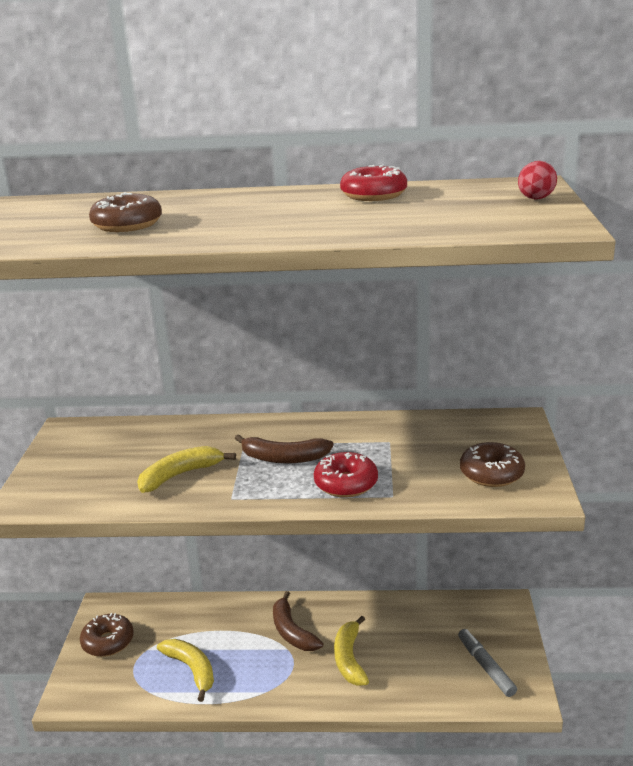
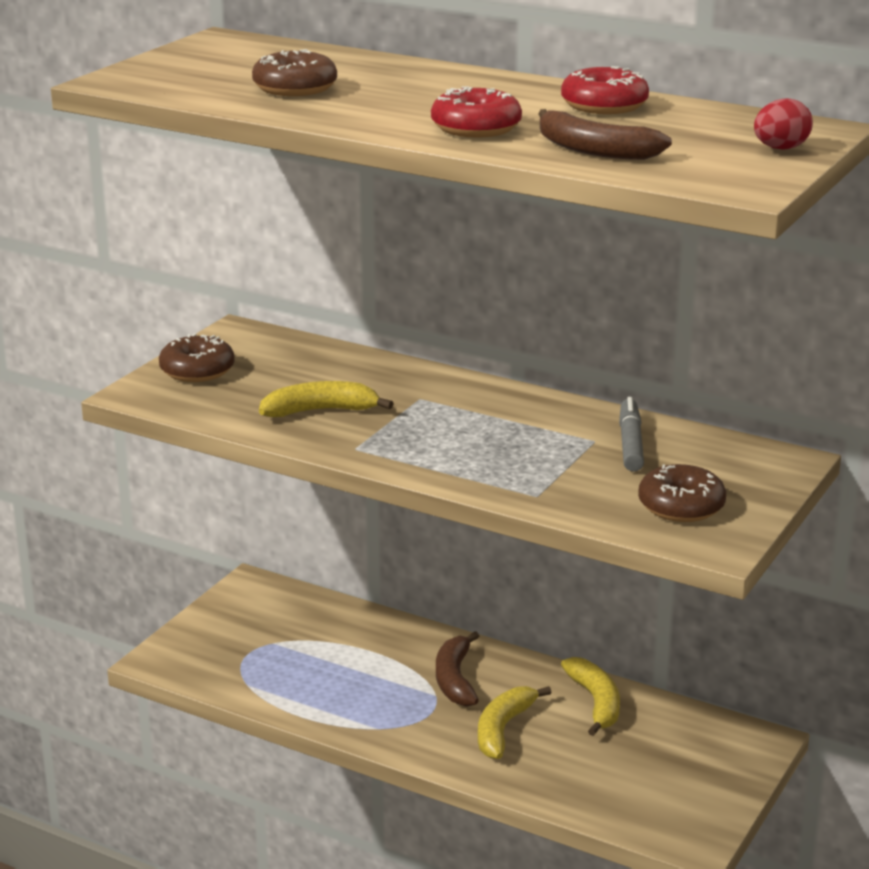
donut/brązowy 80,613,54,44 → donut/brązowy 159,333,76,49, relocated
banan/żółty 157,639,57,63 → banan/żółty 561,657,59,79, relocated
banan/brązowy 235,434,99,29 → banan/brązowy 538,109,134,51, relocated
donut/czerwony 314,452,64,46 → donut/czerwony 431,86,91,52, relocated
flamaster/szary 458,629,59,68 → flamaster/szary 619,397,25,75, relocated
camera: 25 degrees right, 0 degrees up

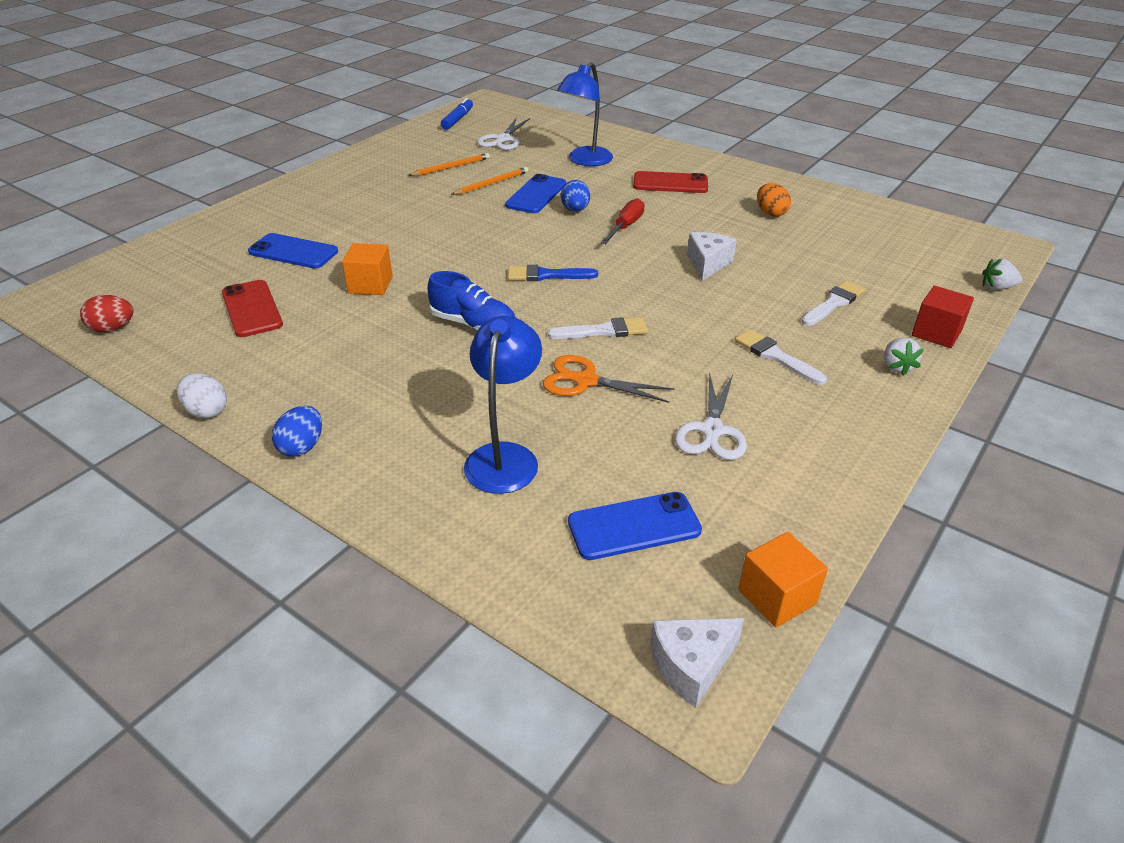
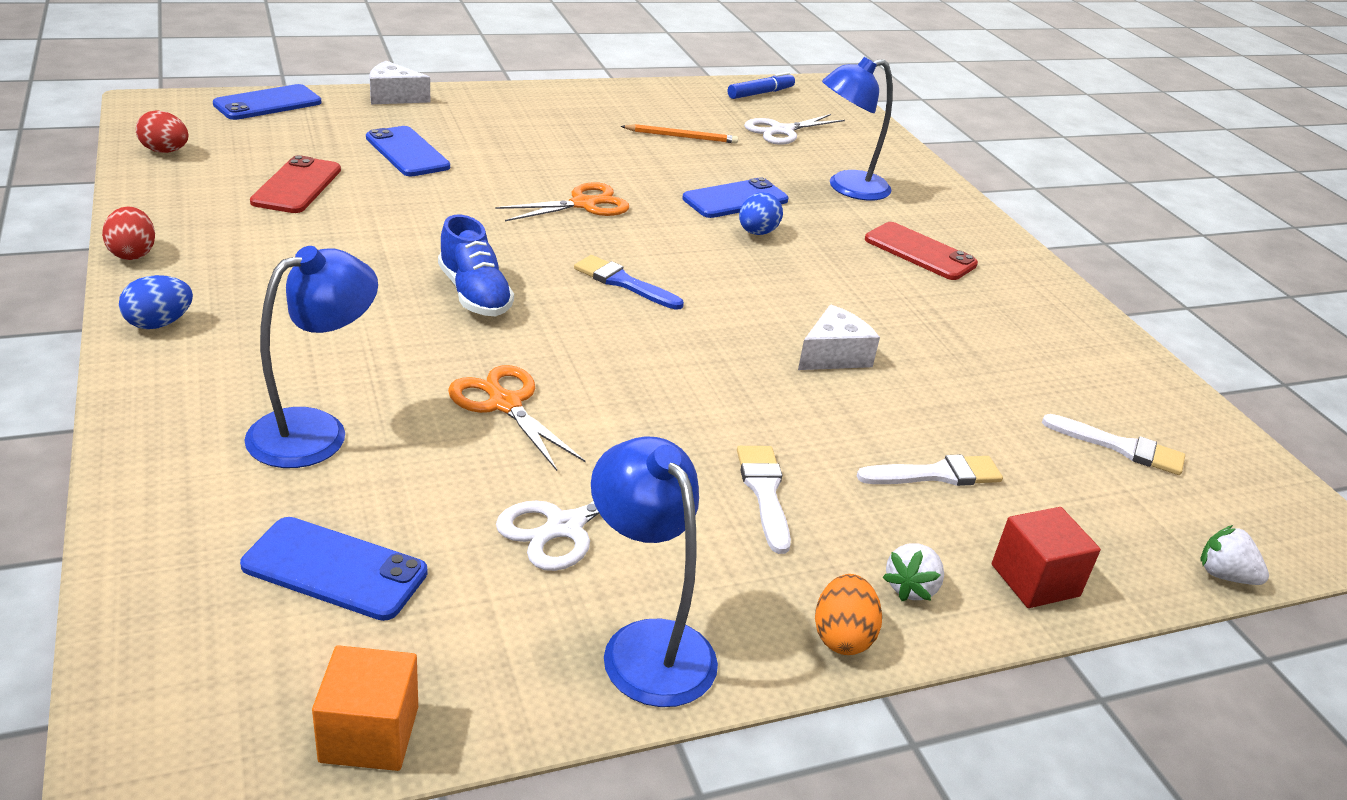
jajko/biały 177,373,50,45 → jajko/czerwony 102,206,53,54
sześcian/pomarańczowy 342,243,51,52 → -
ołówek/pomarańczowy 451,167,77,28 → -
pędzel/biały 548,317,100,22 → pędzel/biały 1042,414,143,61, relocated
śrubokręt/czerwony 601,198,44,46 → -
ser/biały 650,618,94,90 → ser/biały 369,61,61,43, relocated
jajko/pomarańczowy 757,183,34,34 → jajko/pomarańczowy 815,574,67,81, relocated
- → telefon/niebieski 213,84,109,36
- → nożyczki/pomarańczowy 495,182,134,39
- → lampka/niebieski 591,436,127,271
camera: 30 degrees right, 5 degrees down

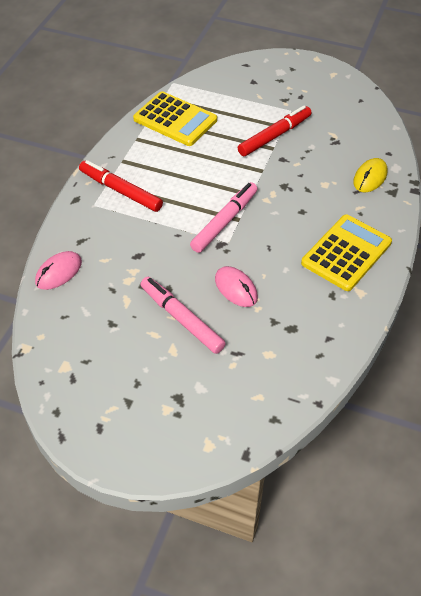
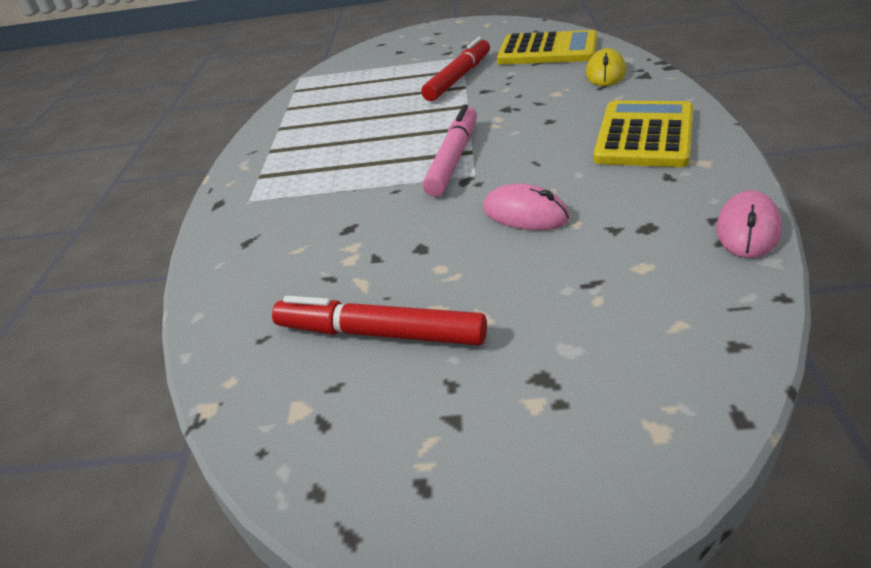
myszka/różowy 35,251,47,39 → myszka/różowy 716,190,66,68, relocated
flamaster/czerwony 79,160,84,52 → flamaster/czerwony 272,296,215,49, relocated
kalkulator/żółty 133,91,84,55 → kalkulator/żółty 497,30,100,34, relocated
flamaster/różowy 140,277,86,77 → -
camera: 15 degrees left, 15 degrees down

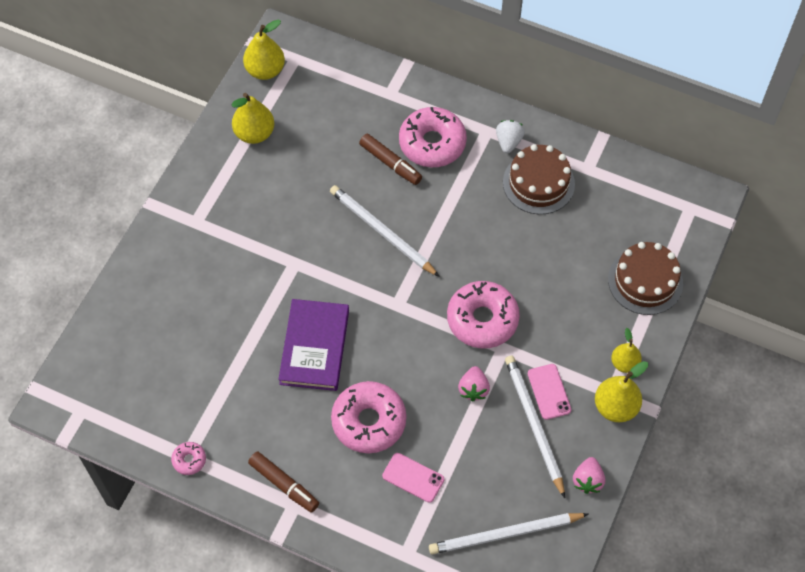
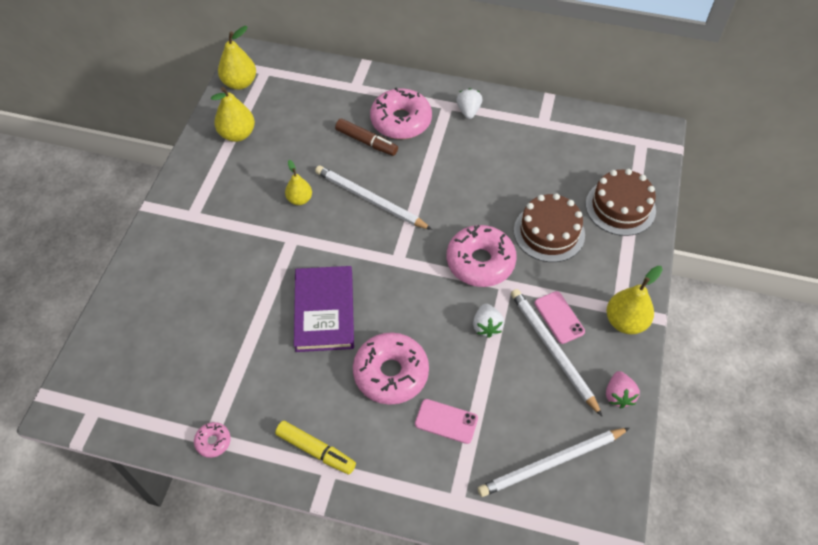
flamaster/brązowy 248,451,71,62 → flamaster/żółty 275,421,81,54
truskawka/różowy 458,366,32,36 → truskawka/biały 473,304,31,34
tort/brązowy 503,144,72,70 → tort/brązowy 514,193,71,69, relocated
gruszka/żółty 611,328,31,45 → gruszka/żółty 285,160,27,45, relocated
camera: 10 degrees left, 5 degrees down

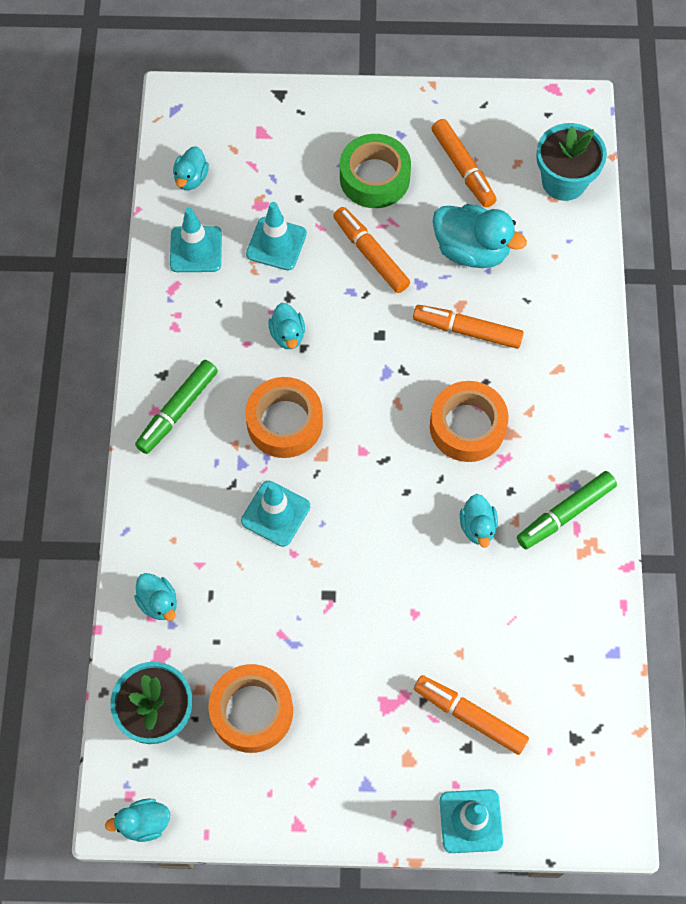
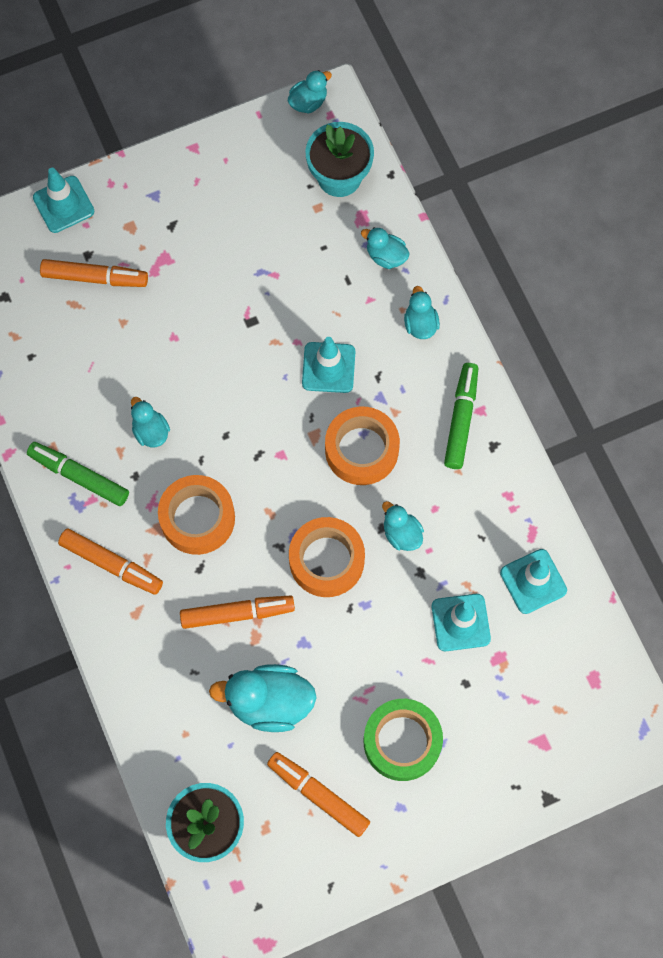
kaczka/turkusowy 173,146,36,44 → kaczka/turkusowy 404,286,36,53, relocated
taśma klejąca/pomarańczowy 209,664,84,89 → taśma klejąca/pomarańczowy 289,517,76,80, relocated
flamaster/pomarańczowy 333,207,77,86 → flamaster/pomarańczowy 58,529,105,66, relocated
flamaster/zielony 517,471,100,78 → flamaster/zielony 27,442,102,64, 90 degrees counterclockwise
camera: 155 degrees right, 5 degrees up

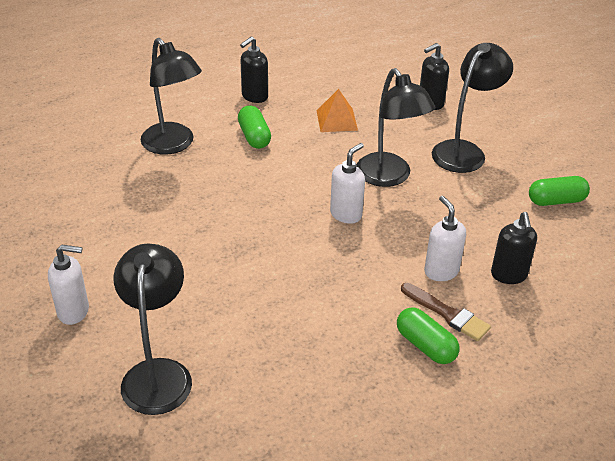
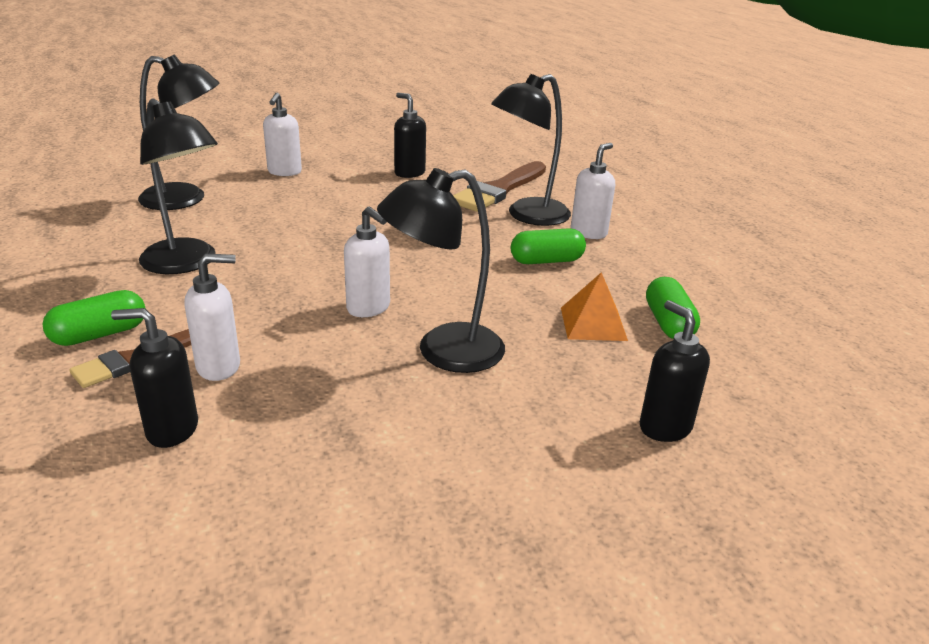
dozownik mydła/czarny 240,36,28,67 → dozownik mydła/czarny 394,93,32,85, relocated
lampka/czarny 432,43,81,130 → lampka/czarny 139,98,79,176, relocated
kapsułka/zielony 529,176,61,30 → kapsułka/zielony 646,277,54,62, relocated
- → pędzel/brązowy 453,161,93,51
- → dozownik mydła/biały 571,143,44,96
camera: 95 degrees right, 10 degrees down

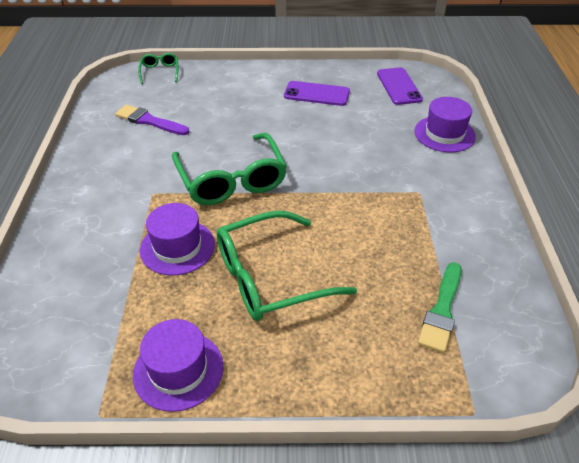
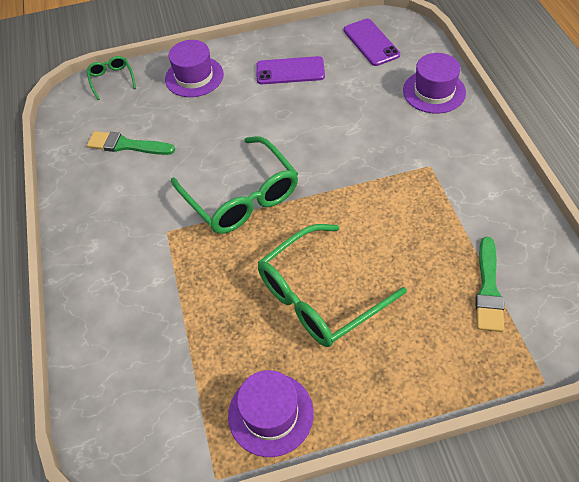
pędzel/fioletowy 115,105,74,30 → pędzel/zielony 87,131,88,24
kapelusz/fioletowy 140,203,75,73 → kapelusz/fioletowy 165,40,59,57, relocated
camera: 10 degrees left, 10 degrees up

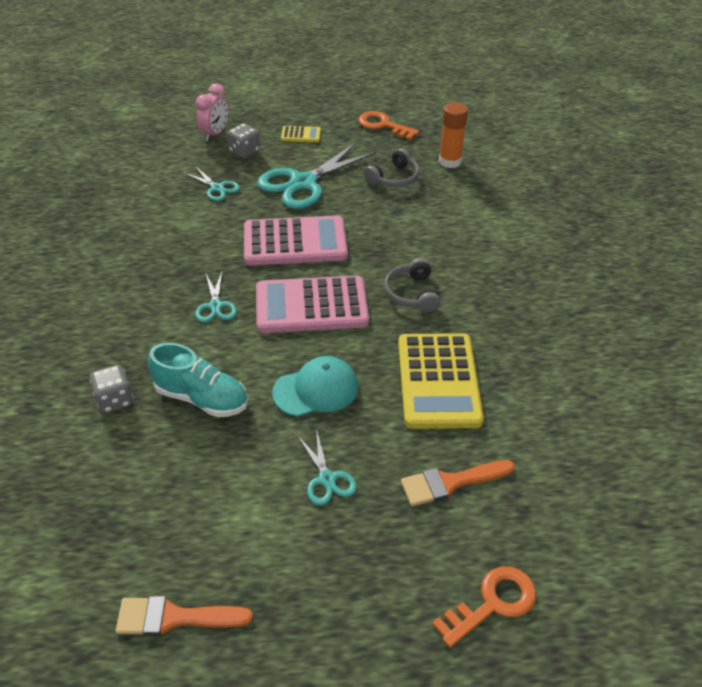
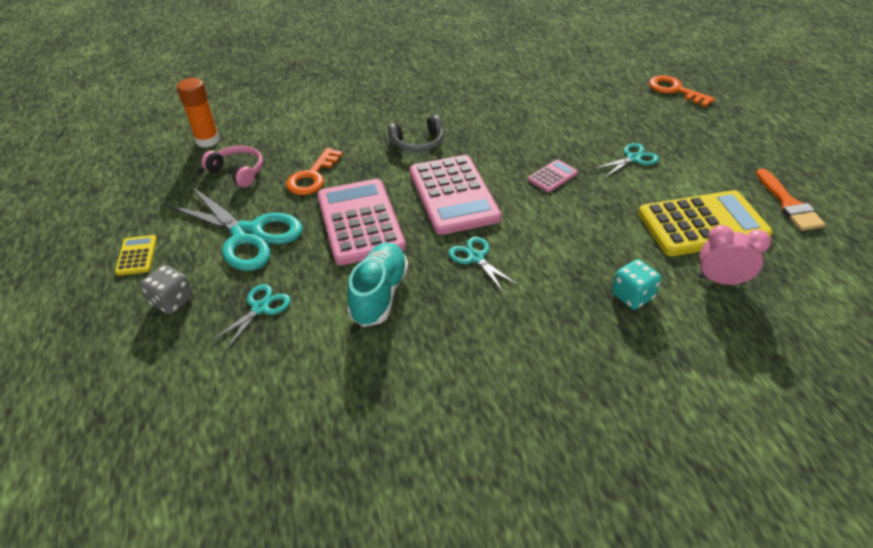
kostka do gry/szary 90,365,43,48 → kostka do gry/turkusowy 612,259,49,51
but/turkusowy 148,343,100,74 → but/turkusowy 347,242,62,85, relocated
nożyczki/turkusowy 195,272,42,50 → nożyczki/turkusowy 449,237,69,56, 105 degrees counterclockwise
budzik/różowy 196,84,32,57 → budzik/różowy 698,225,73,60, relocated
czapka/turkusowy 272,356,86,61 → kalkulator/różowy 528,159,50,33
klucz/pomarańczowy 358,111,61,29 → klucz/pomarańczowy 286,148,57,47, relocated
słuchawki/szary 364,148,55,39 → słuchawki/różowy 201,145,62,43
kalkulator/żółty 398,333,86,96 → kalkulator/żółty 638,190,135,66, relocated
pędzel/pomarańczowy 401,460,114,46 → -
camera: 100 degrees left, 0 degrees up

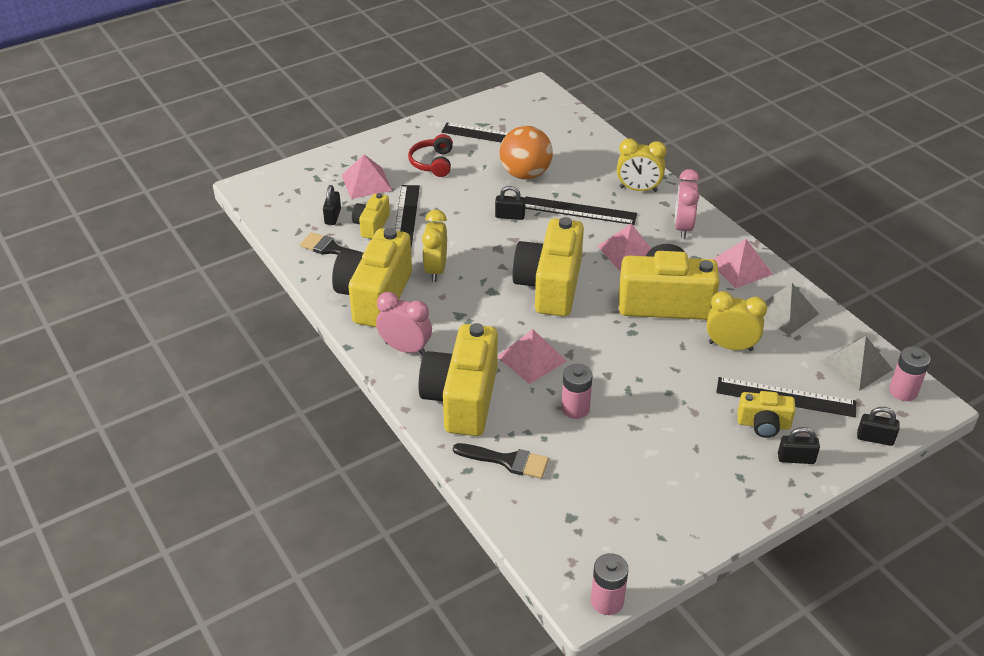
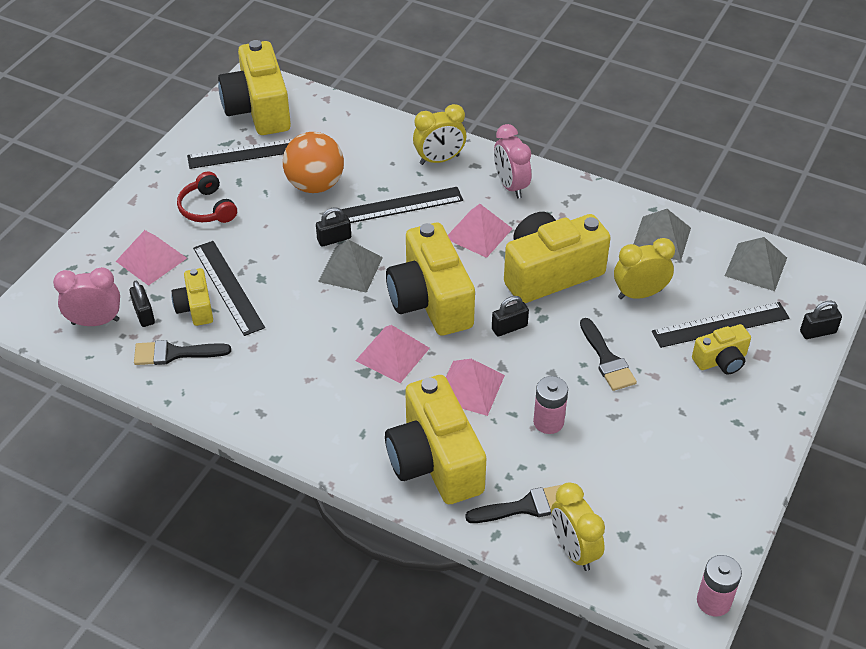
aparat fotograficzny/żółty 332,228,80,99 → aparat fotograficzny/żółty 218,40,73,95, relocated
budzik/różowy 376,292,56,63 → budzik/różowy 53,267,67,59, relocated
budzik/żółty 422,209,25,73 → budzik/żółty 551,482,54,89, relocated
piramida/różowy 713,239,60,49 → piramida/różowy 355,325,75,58, relocated
kłódka/czarny 778,427,42,37 → kłódka/czarny 492,296,37,40, relocated
bateria/różowy 889,347,41,54 → -
- → piramida/szary 318,240,65,53
- → pędzel/czarny 580,318,57,73
camera: 30 degrees left, 5 degrees up

